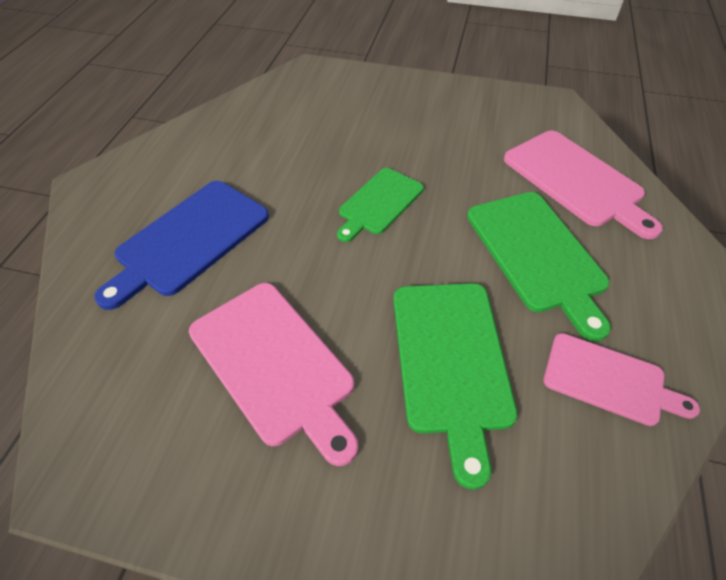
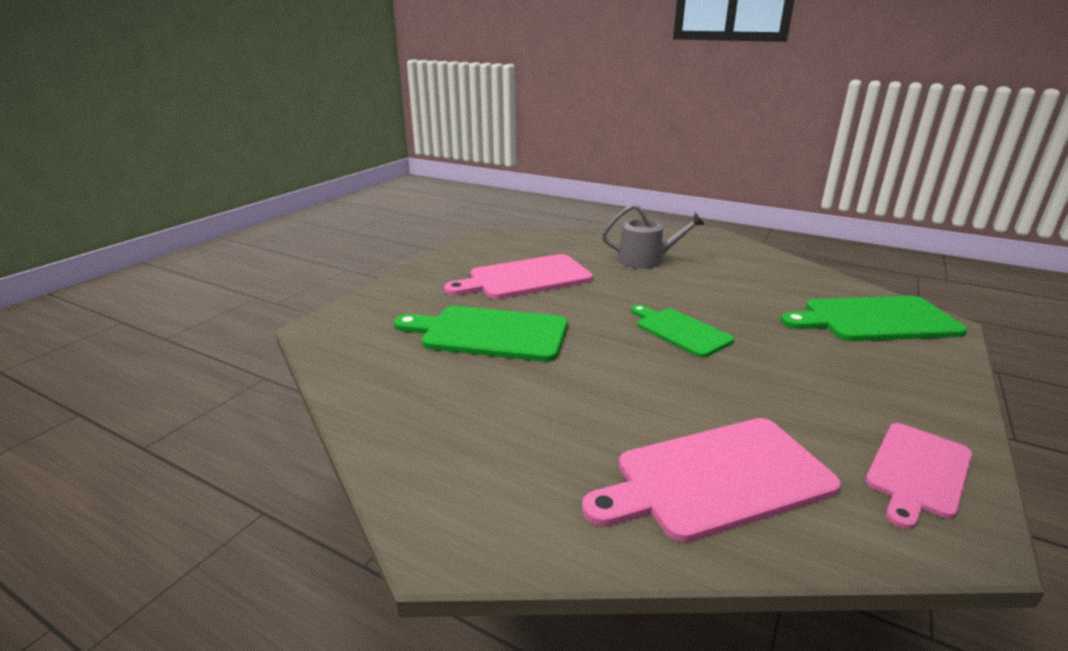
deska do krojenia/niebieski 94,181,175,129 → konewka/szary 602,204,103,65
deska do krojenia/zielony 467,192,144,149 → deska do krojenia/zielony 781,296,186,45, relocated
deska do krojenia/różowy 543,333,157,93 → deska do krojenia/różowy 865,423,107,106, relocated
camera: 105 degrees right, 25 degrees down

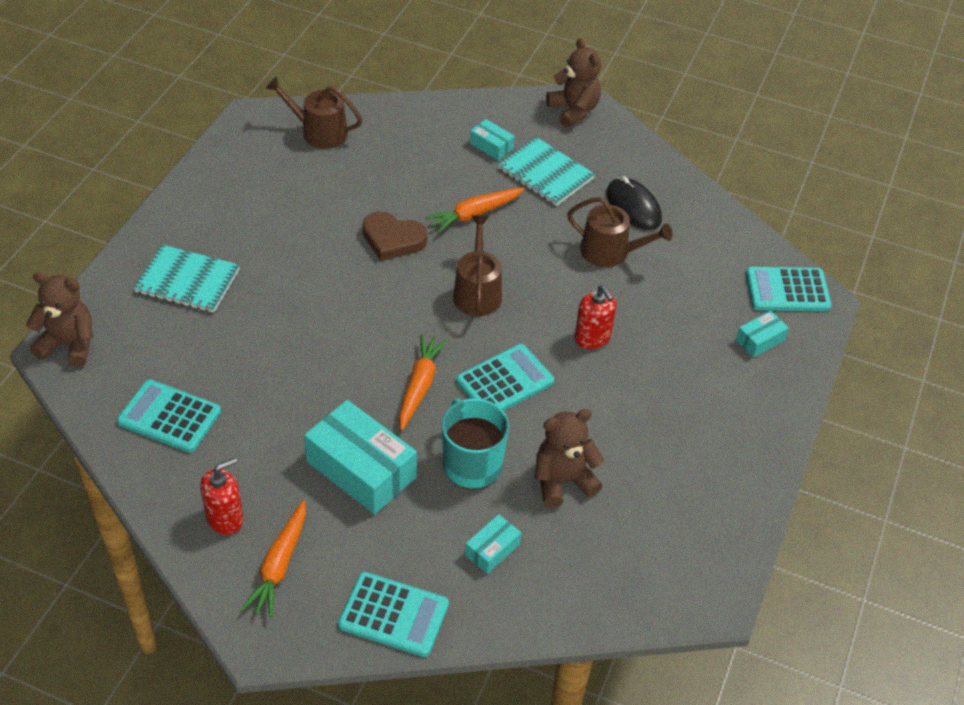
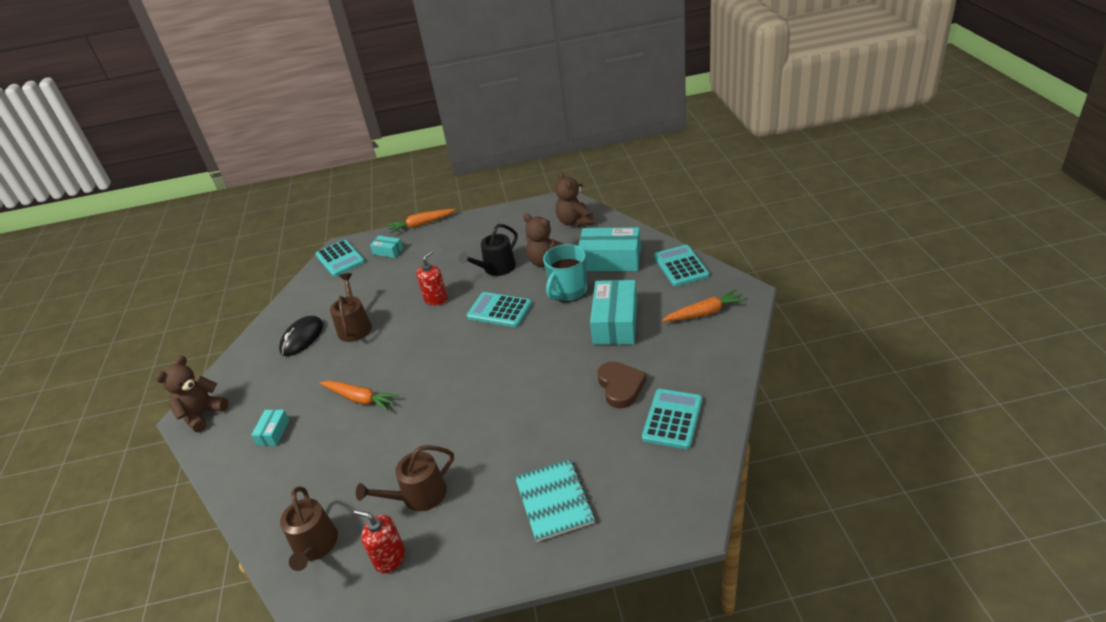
miś/brązowy 26,272,67,95 → miś/brązowy 555,172,39,55, relocated
kalkulator/turkusowy 117,379,104,74 → kalkulator/turkusowy 642,389,60,60, 150 degrees counterclockwise
dozownik mydła/czerwony 200,458,44,77 → dozownik mydła/czerwony 354,510,51,64, relocated
serce/brązowy 363,212,64,49 → serce/brązowy 597,361,50,48, relocated
marchewka/pomarańczowy 399,334,49,96 → marchewka/pomarańczowy 387,209,68,24, relocated
konewka/brązowy 453,215,49,101 → konewka/brązowy 356,445,98,66, relocated
pudełko/turkusowy 465,514,56,60 → pudełko/turkusowy 578,227,63,44, x2.05
zeszyt/turkusowy 498,137,97,69 → -
- → konewka/czarny 459,224,59,52
camera: 115 degrees left, 10 degrees down

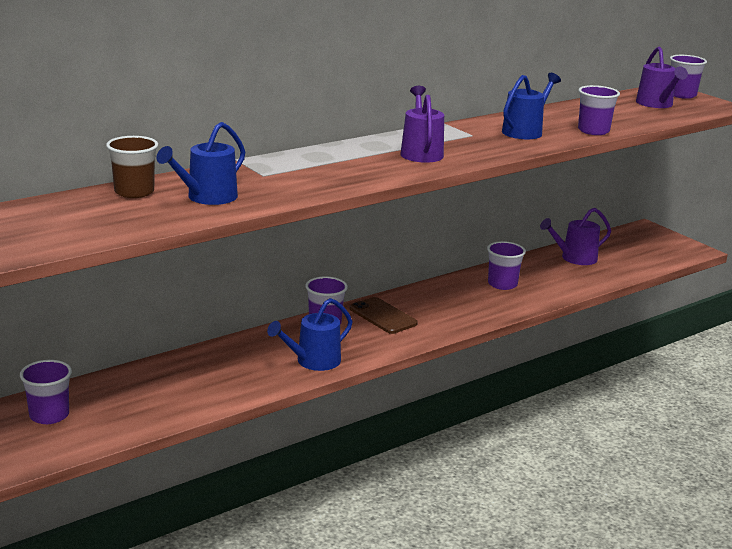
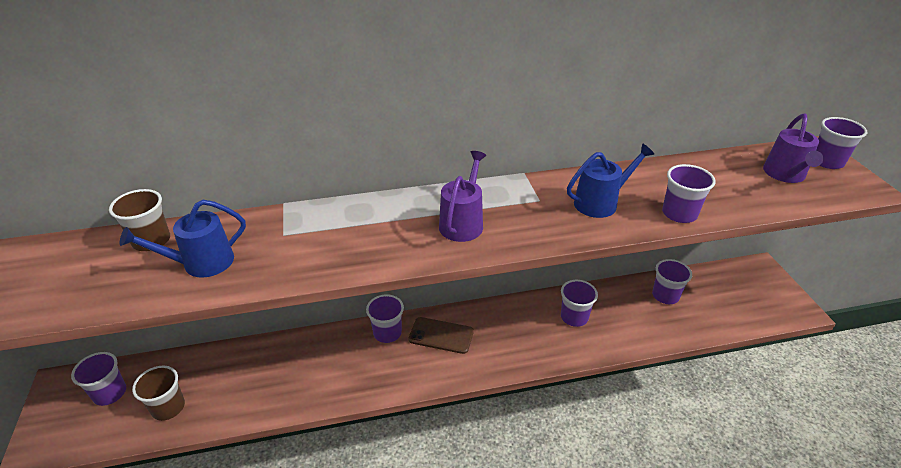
konewka/niebieski 267,298,86,73 → -
telefon/brązowy 350,297,68,37 → telefon/brązowy 409,317,65,37, 60 degrees counterclockwise
konewka/fioletowy 540,208,71,57 → szklanka/fioletowy 652,259,40,45
- → szklanka/brązowy 132,366,53,55
camera: 25 degrees right, 15 degrees up

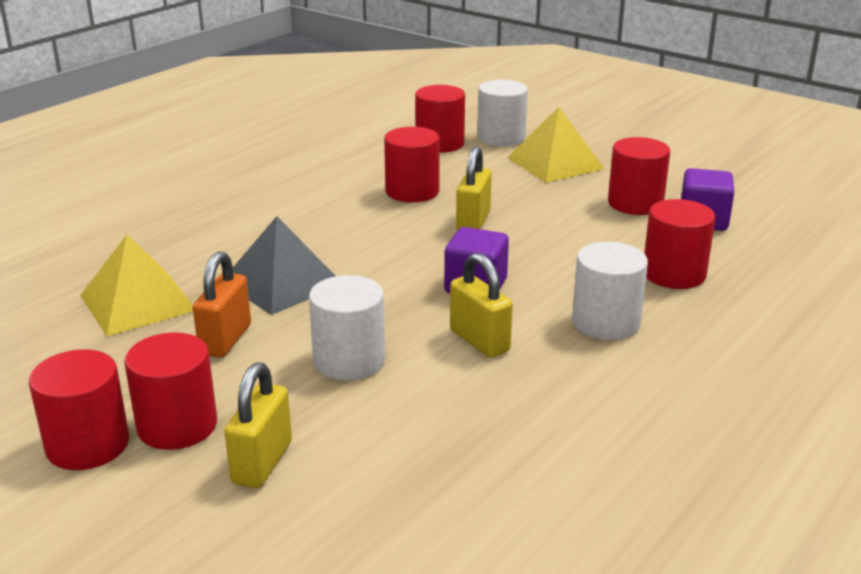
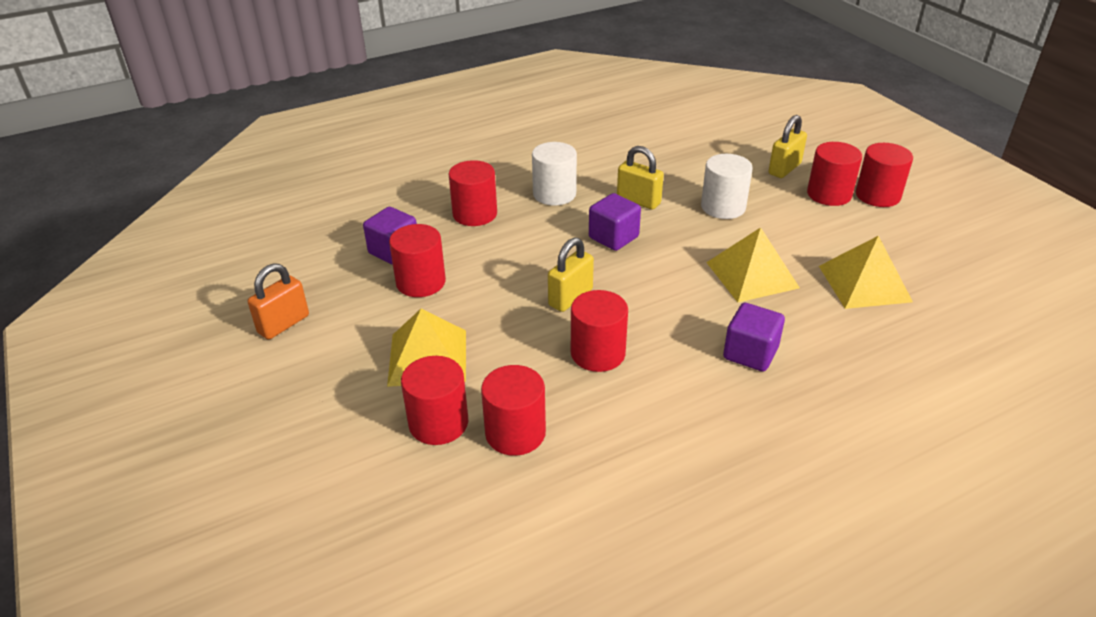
kłódka/pomarańczowy 193,251,58,107 → kłódka/pomarańczowy 248,263,61,76, relocated
piramida/szary 233,216,102,99 → piramida/żółty 706,227,94,75
kłódka/żółty 450,253,63,105 → kłódka/żółty 617,146,47,64, 45 degrees counterclockwise
walec/biały 477,80,51,67 → walec/czerwony 401,356,67,89
- → sześcian/fioletowy 723,303,62,69
camera: 155 degrees left, 10 degrees up

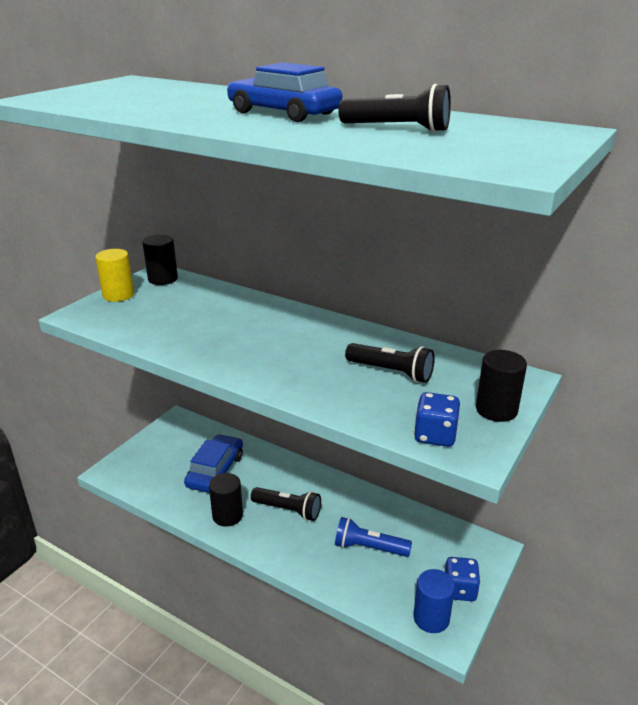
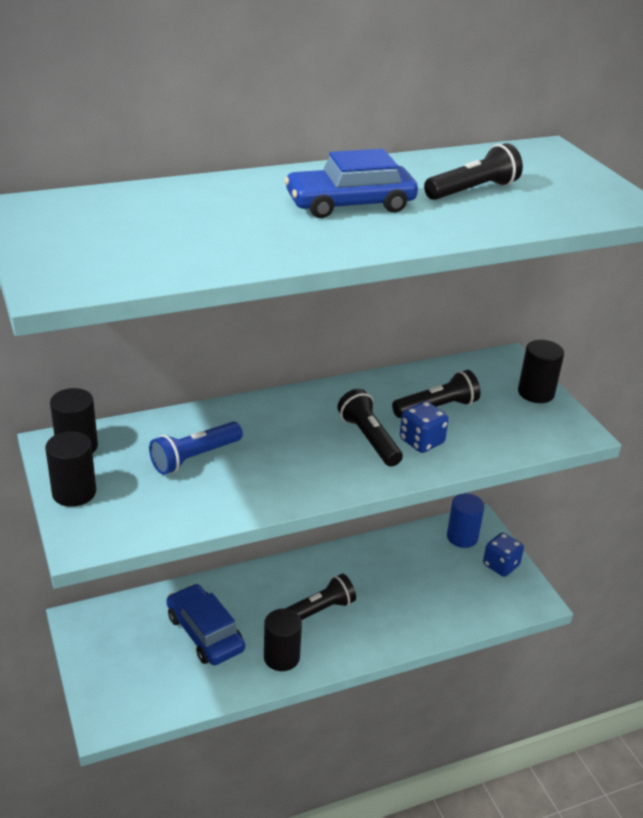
walec/żółty 95,249,39,53 → walec/czarny 45,431,51,76
latarka/niebieski 335,517,77,40 → latarka/niebieski 149,422,94,53, relocated
walec/niebieski 413,569,42,64 → walec/niebieski 447,493,37,55, relocated
kostka do gry/niebieski 414,392,46,55 → kostka do gry/niebieski 400,401,49,52, relocated
- → latarka/czarny 337,389,66,78
camera: 55 degrees left, 5 degrees up

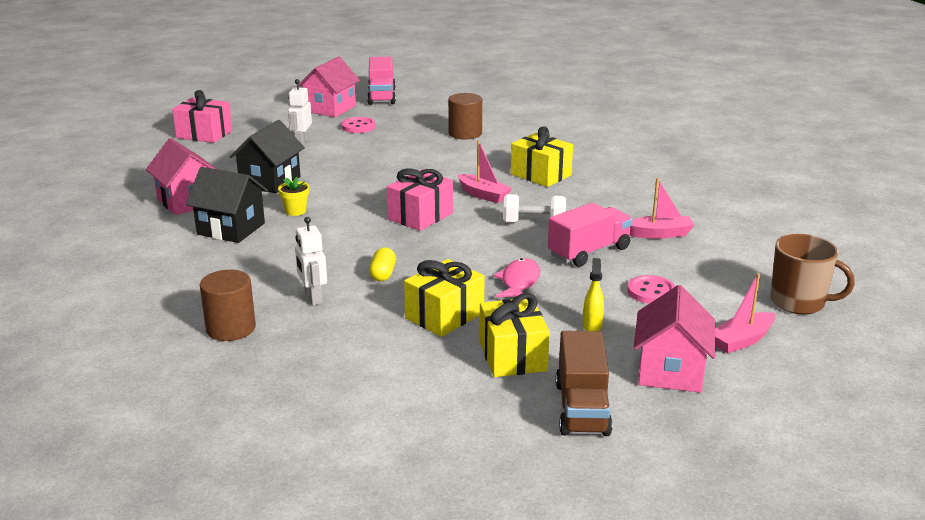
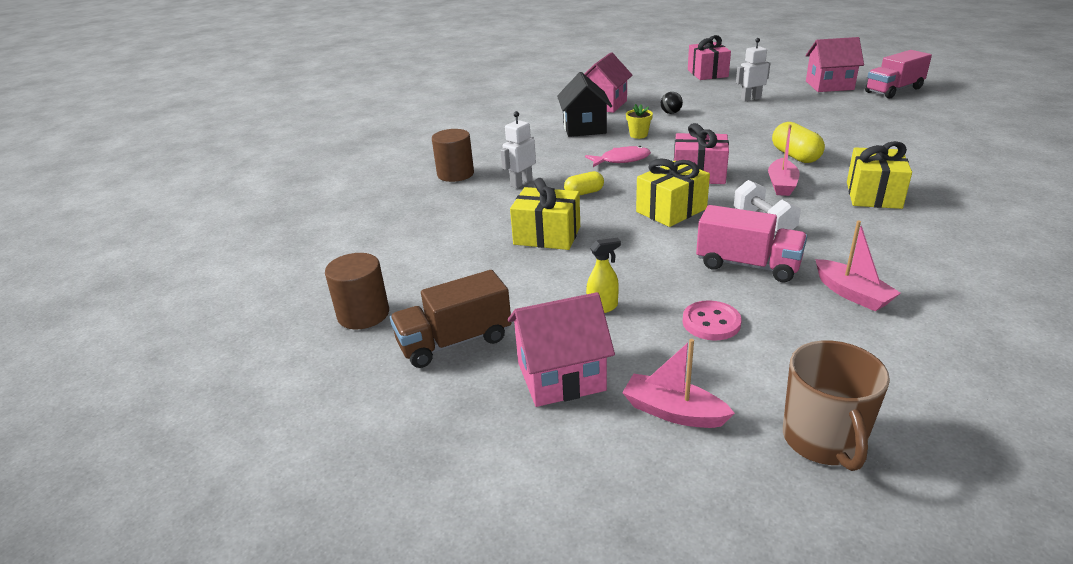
domek/czarny 230,120,75,73 → piłka/czarny 661,92,22,22
guzik/różowy 341,117,35,16 → -
walec/brązowy 448,93,34,46 → walec/brązowy 325,253,64,76, relocated
prezent/żółty 479,293,71,84 → prezent/żółty 636,158,74,69, relocated
ryba/różowy 494,258,46,39 → ryba/różowy 585,146,66,21, relocated
- → kapsułka/żółty 772,122,53,41
camera: 65 degrees right, 5 degrees up

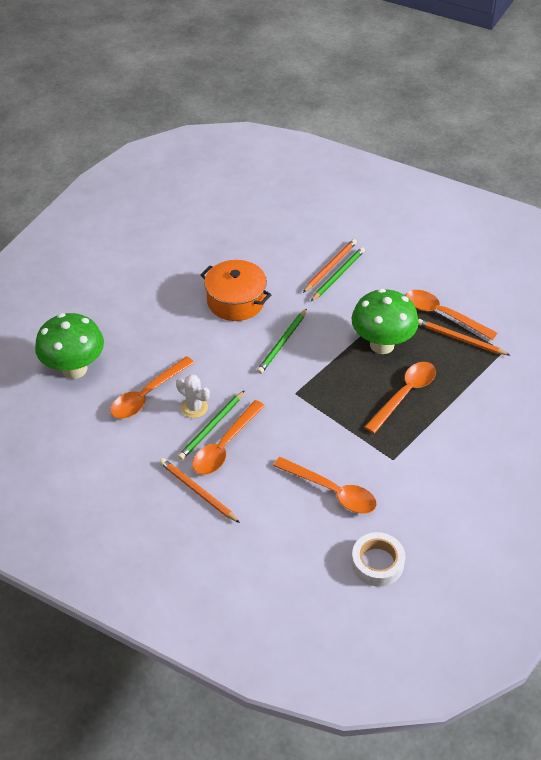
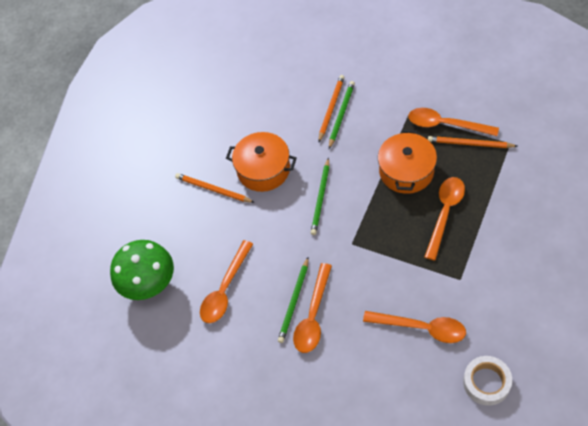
ołówek/pomarańczowy 159,458,81,65 → ołówek/pomarańczowy 175,173,80,30, relocated
kaktus/biały 176,374,34,44 → -
grzyb/zielony 352,289,67,65 → garnek/pomarańczowy 378,130,59,64
camera: 10 degrees left, 10 degrees up

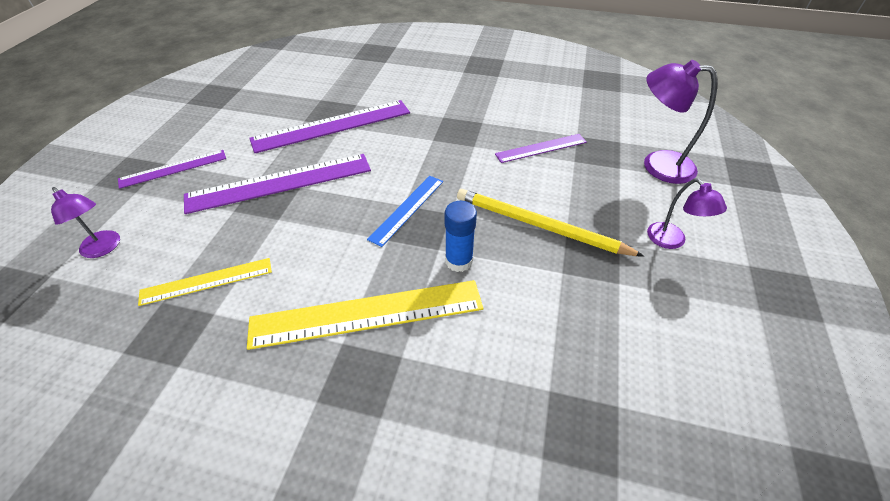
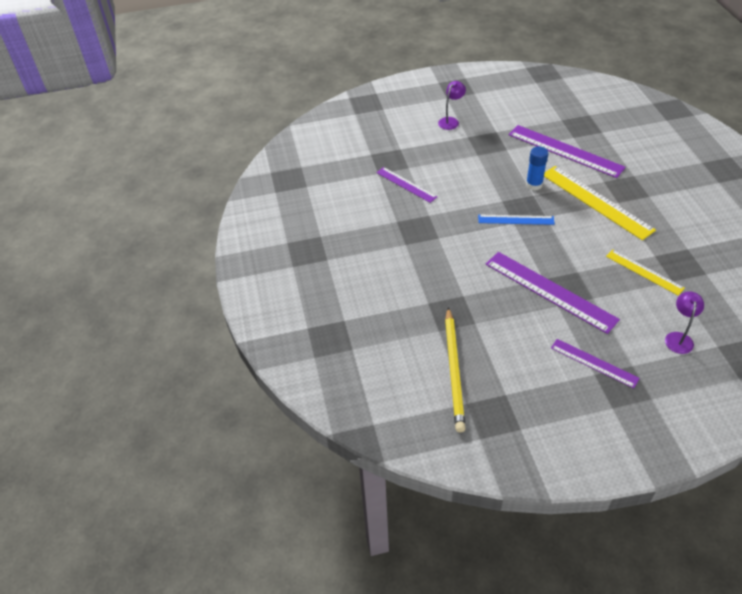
linijka/fioletowy 249,100,161,53 → linijka/fioletowy 508,125,118,53, relocated
ołówek/żółty 457,189,188,68 → ołówek/żółty 445,307,21,125, relocated
lampka/fioletowy 644,60,74,124 → -
camera: 115 degrees left, 0 degrees up

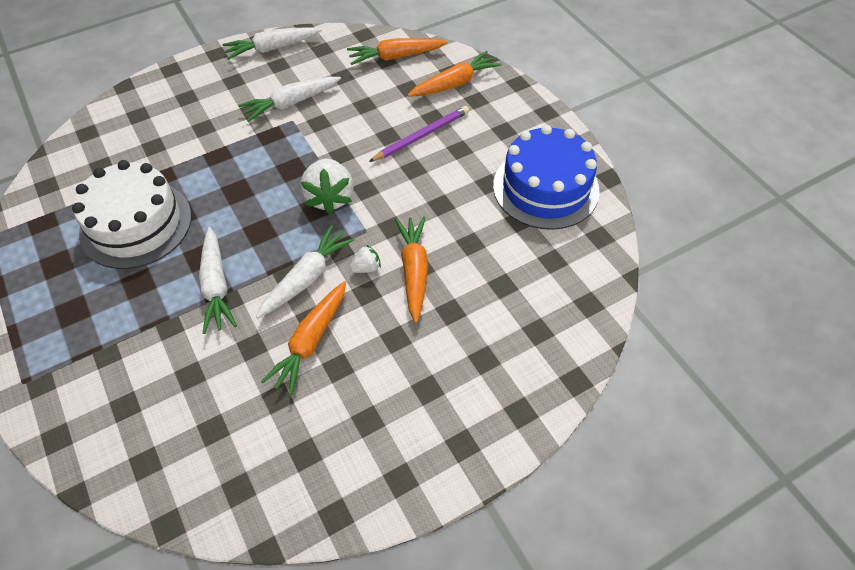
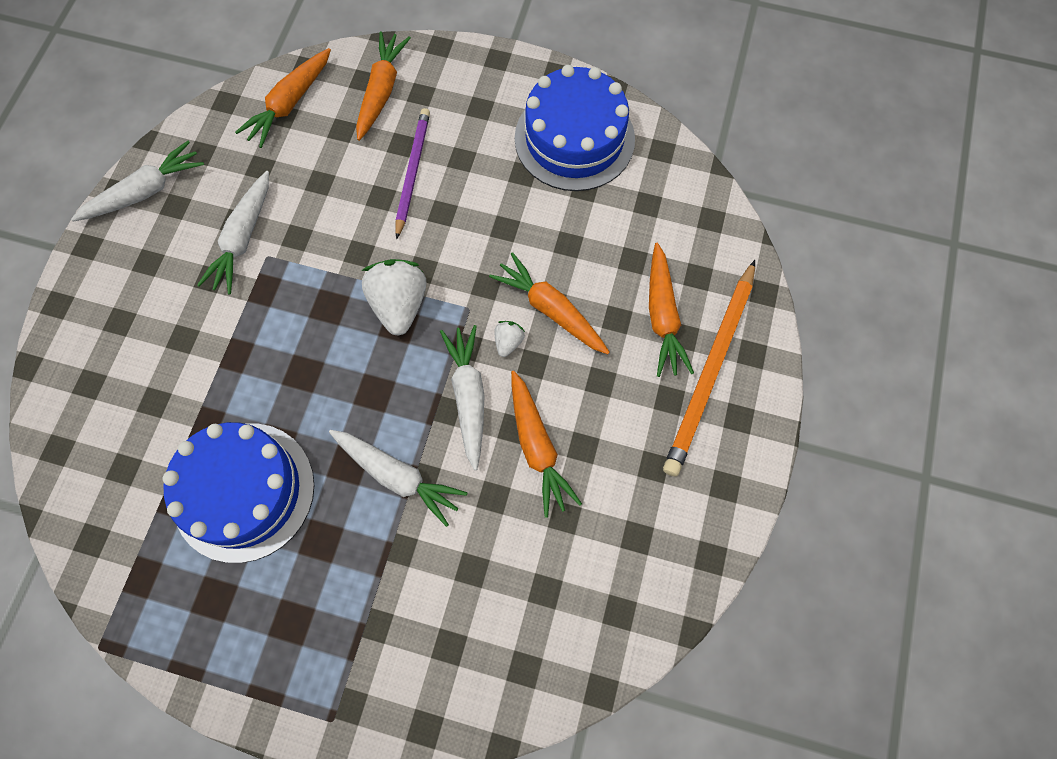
tort/biały 72,160,119,109 → tort/niebieski 163,422,151,141
marchewka/biały 222,27,100,33 → marchewka/biały 71,141,133,81, 150 degrees counterclockwise
truskawka/biały 300,159,53,55 → truskawka/biały 362,259,65,77, 135 degrees counterclockwise
- → marchewka/pomarańczowy 649,243,45,134
- → ołówek/pomarańczowy 663,260,92,217
camera: 45 degrees left, 15 degrees up

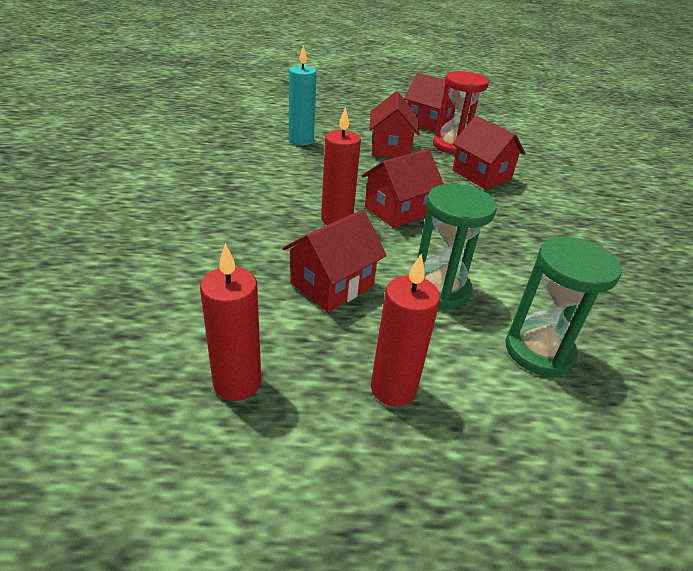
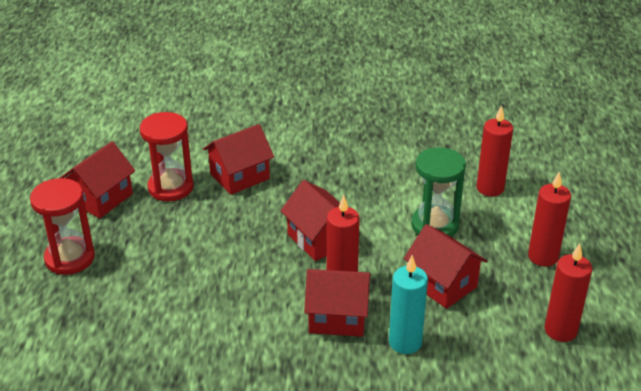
świeca/turkusowy 289,45,28,100 → świeca/turkusowy 389,255,39,99, relocated
domek/czerwony 369,91,51,67 → domek/czerwony 304,269,67,68, relocated
klepsydra/zielony 506,237,116,140 → świeca/czerwony 476,105,37,92
- → klepsydra/czerwony 30,178,65,97
camera: 85 degrees left, 0 degrees up

